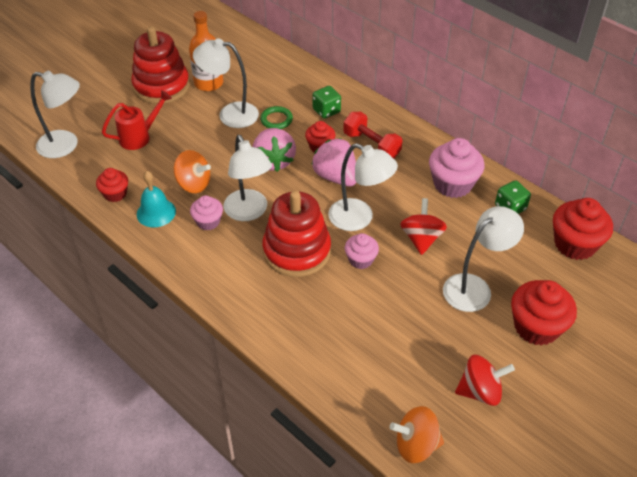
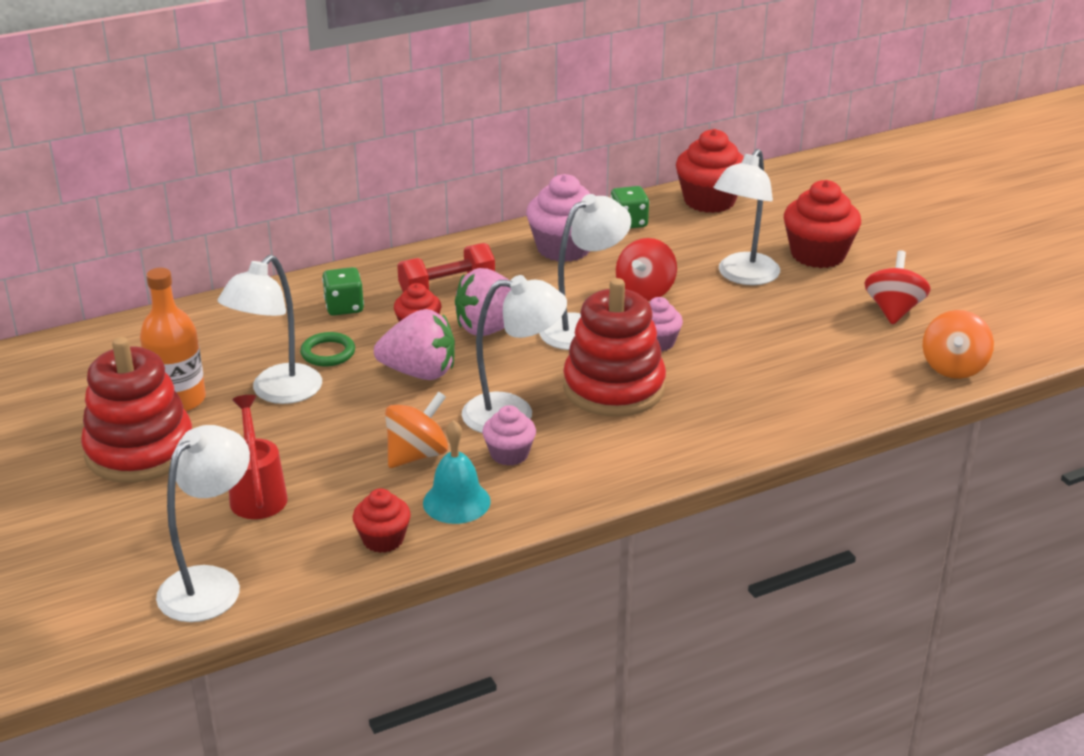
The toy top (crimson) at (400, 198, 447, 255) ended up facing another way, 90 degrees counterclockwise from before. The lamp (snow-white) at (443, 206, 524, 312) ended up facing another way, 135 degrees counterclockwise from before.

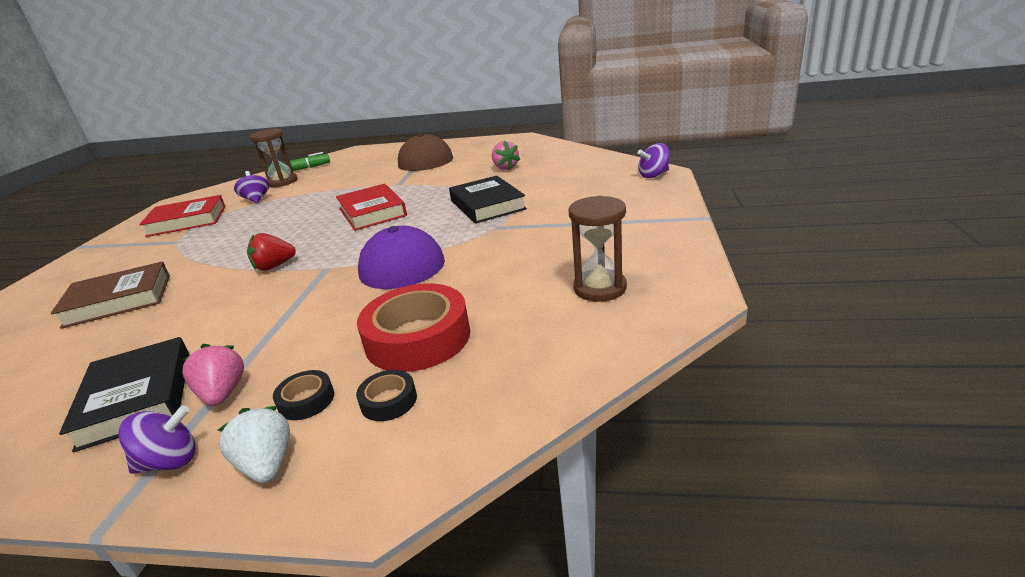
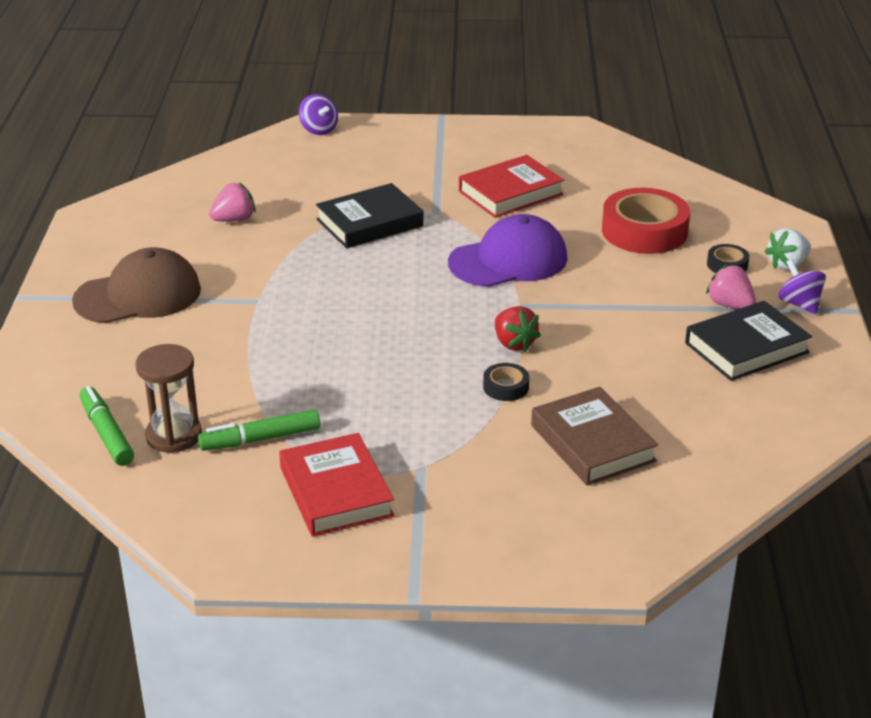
The berry (rosy) at (182, 344, 244, 406) ended up facing another way, 75 degrees clockwise from before. Where the toy top (purple) stood at (234, 171, 269, 203), the marker (green) came to stand at (198, 409, 320, 451). The hardcover (crimson) ended up elsewhere, having gone from (336, 184, 407, 231) to (459, 155, 564, 218). The roll of tape (jet-black) ended up elsewhere, having gone from (356, 370, 417, 421) to (483, 363, 529, 401). The second view lost the sandglass (russet) at (569, 196, 627, 302).

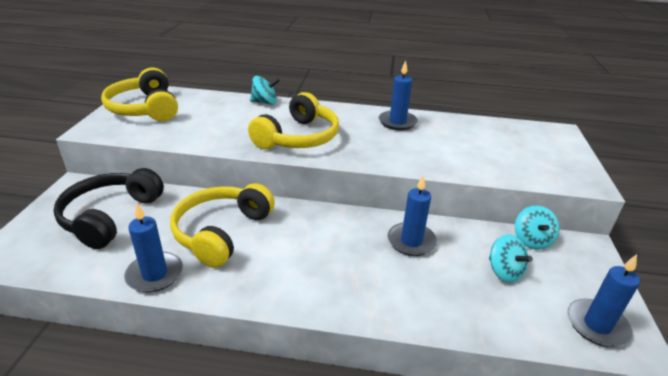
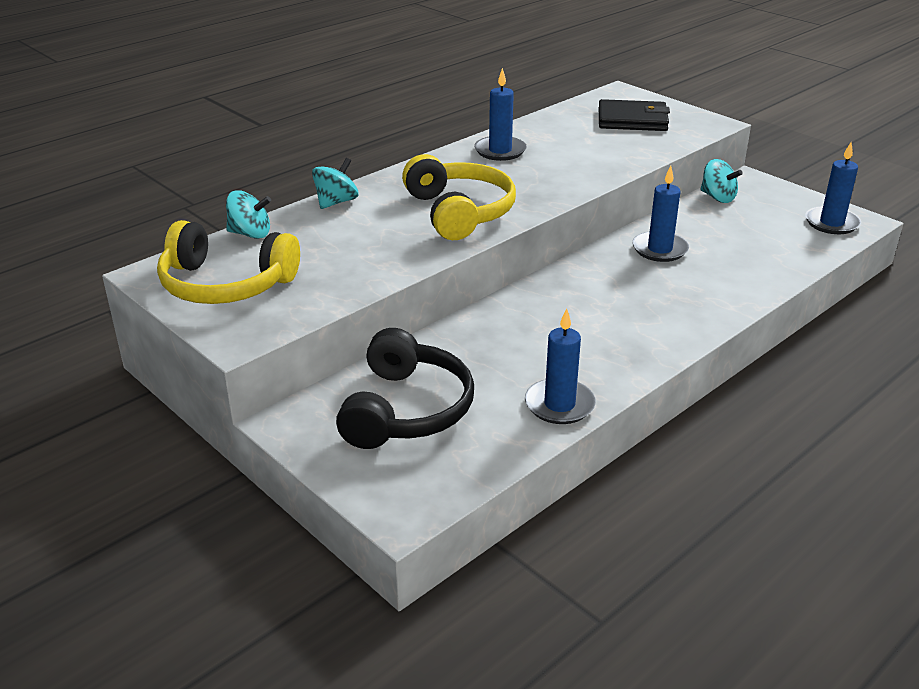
The over-ear headphones (jet-black) at (53, 168, 164, 249) ended up facing another way, 135 degrees counterclockwise from before. The second view lost the over-ear headphones (yellow) at (170, 183, 275, 268). The toy top (teal) ended up elsewhere, having gone from (489, 234, 533, 283) to (226, 190, 271, 239). The second view gained the billfold (jet-black) at (599, 99, 670, 131).

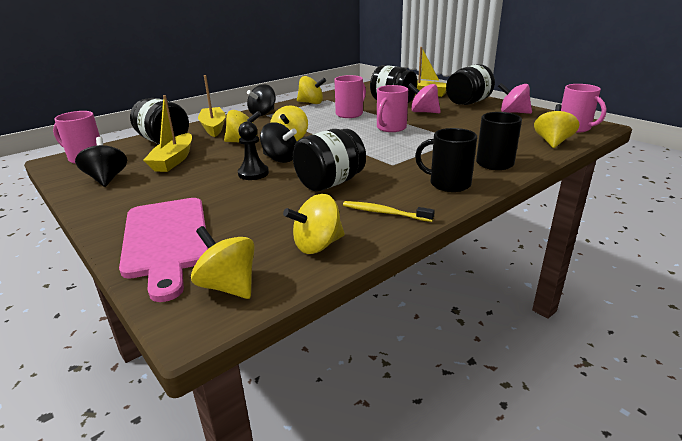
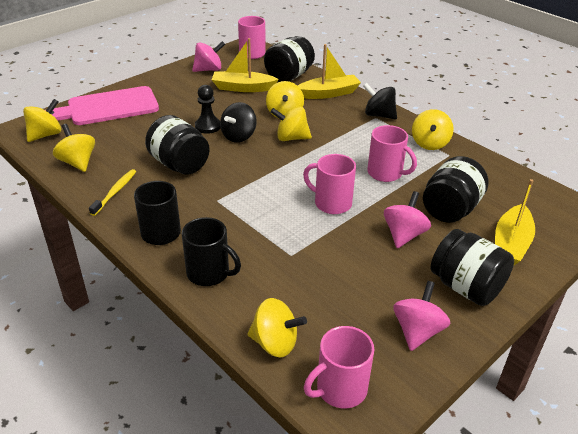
What was the toy top (jet-black) at (75, 137, 127, 187) turned into the toy top (rosy) at (192, 41, 225, 72).

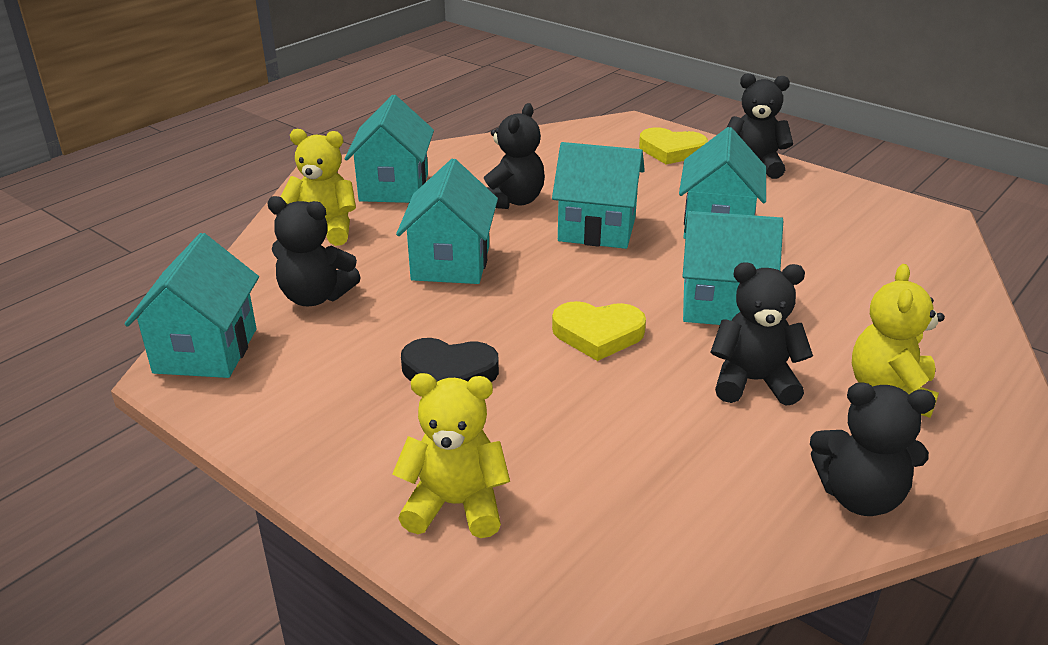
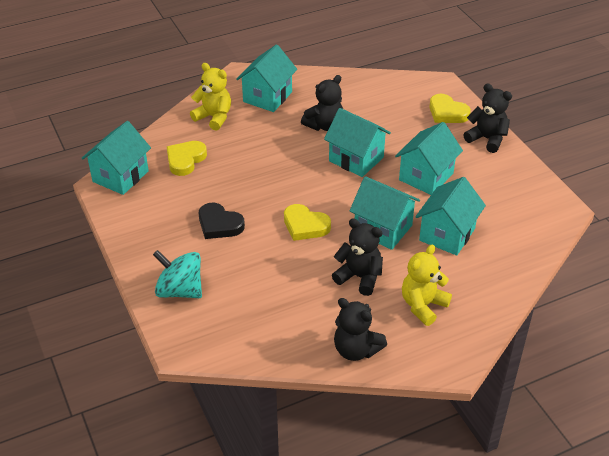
Where the teddy bear (jet-black) stood at (267, 196, 361, 306), the heart (yellow) came to stand at (167, 141, 207, 176). Where the teddy bear (yellow) stood at (392, 373, 510, 538), the toy top (teal) came to stand at (153, 250, 202, 298). The toy house (teal) ended up elsewhere, having gone from (396, 159, 498, 284) to (415, 177, 486, 256).

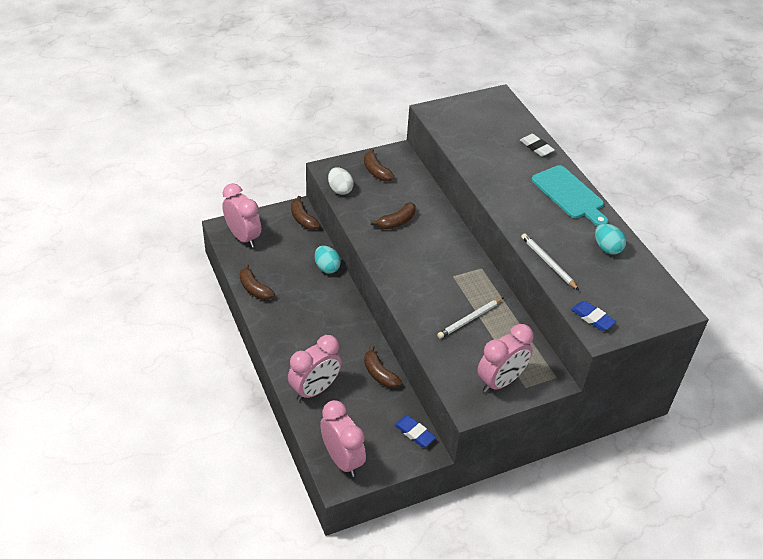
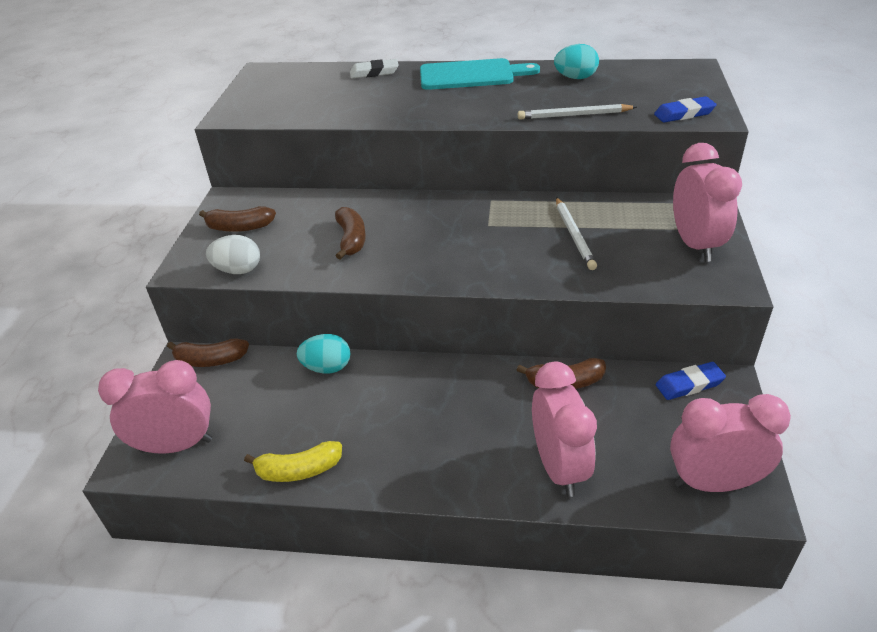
What was the banana fruit (russet) at (239, 264, 275, 300) turned into the banana fruit (yellow) at (244, 441, 342, 482).

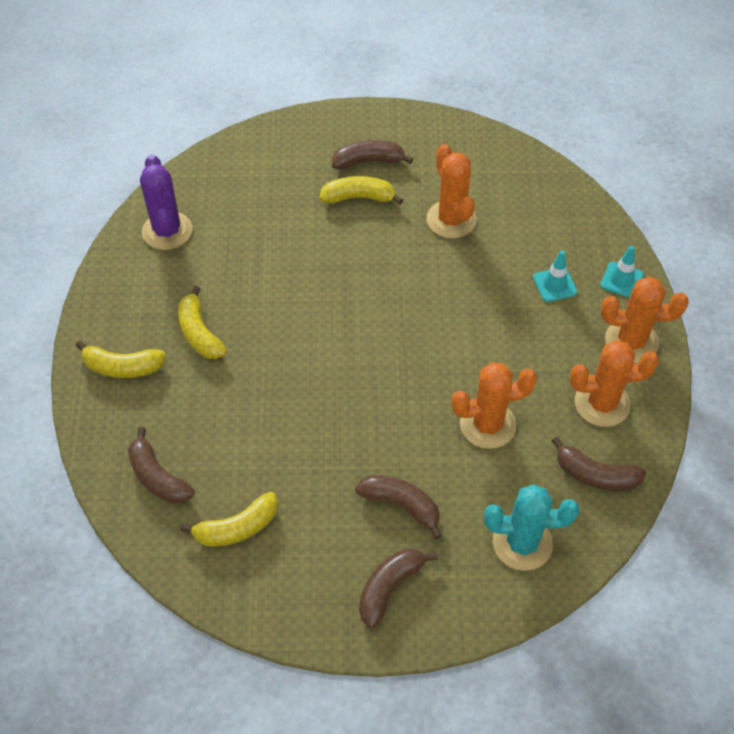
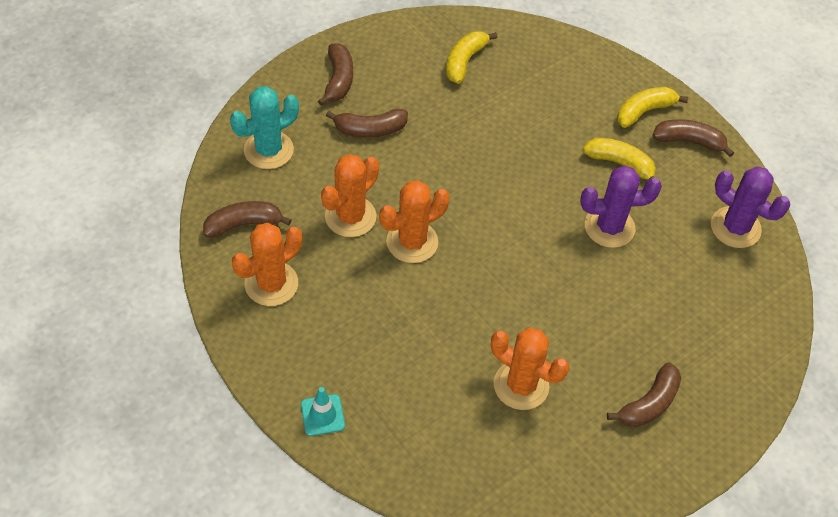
The banana fruit (russet) ended up elsewhere, having gone from (128, 427, 195, 504) to (652, 119, 734, 157). The second view lost the banana fruit (yellow) at (320, 176, 403, 205). The second view lost the safety cone (teal) at (533, 250, 577, 302). The cactus (bright orange) ended up elsewhere, having gone from (601, 277, 689, 363) to (379, 180, 450, 263). The second view gained the cactus (purple) at (580, 166, 662, 248).

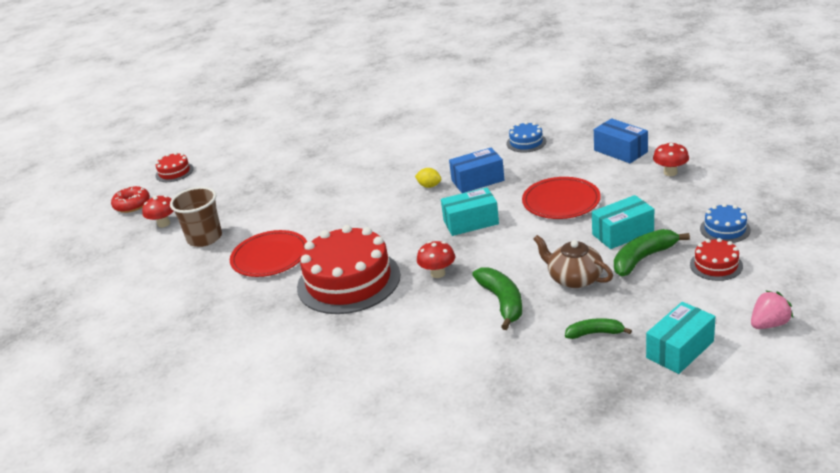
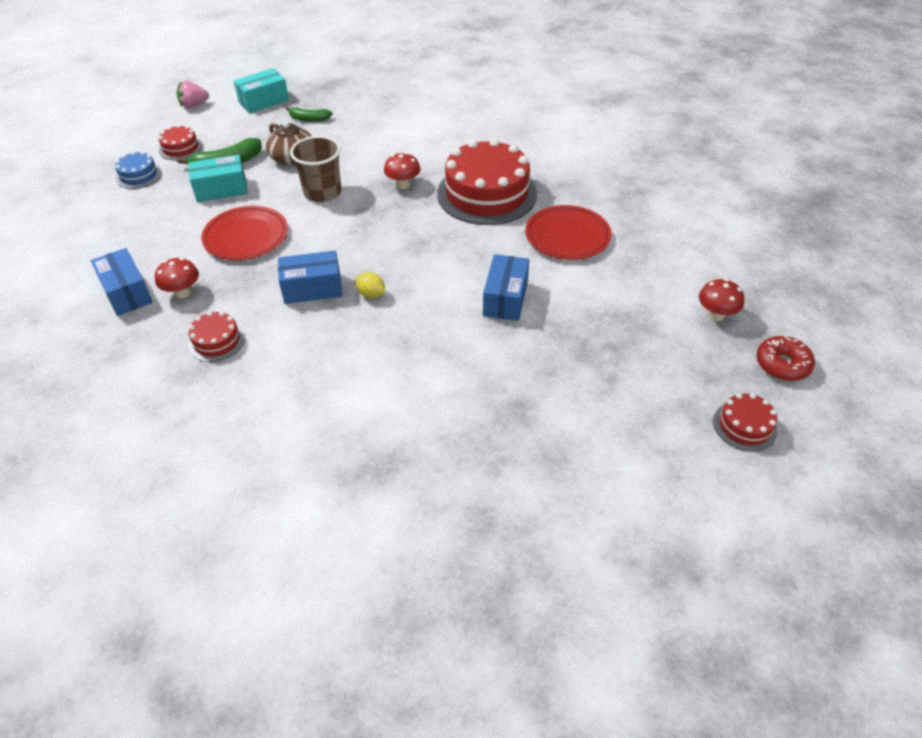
The cup (russet) ended up elsewhere, having gone from (170, 187, 222, 247) to (290, 136, 341, 202). The second view lost the parcel (teal) at (441, 187, 499, 236). The second view lost the banana fruit (green) at (472, 267, 522, 330). What was the gateau (blue) at (506, 121, 546, 153) turned into the gateau (crimson) at (188, 311, 245, 362). The fungus (crimson) ended up elsewhere, having gone from (653, 143, 689, 176) to (155, 258, 199, 298). The second view gained the parcel (blue) at (483, 254, 529, 321).

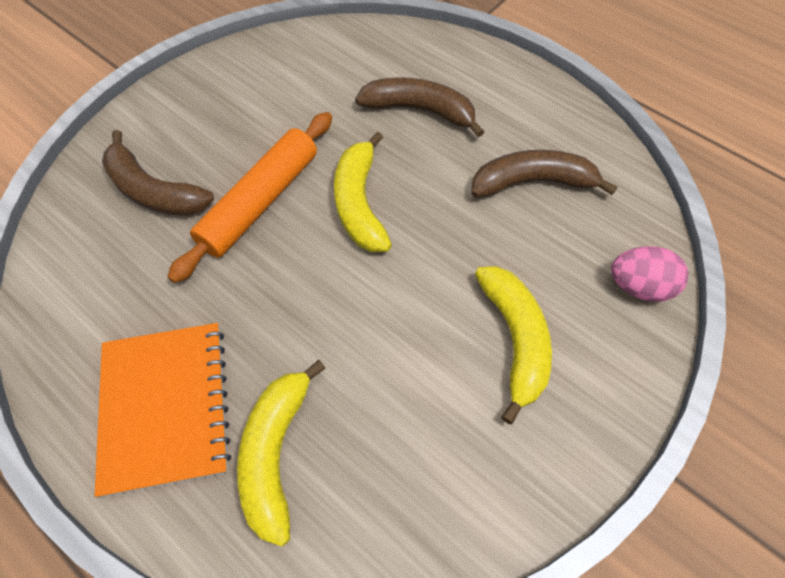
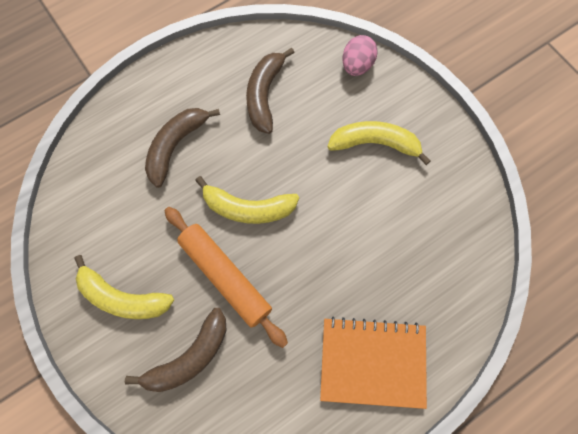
The banana fruit (yellow) ended up elsewhere, having gone from (237, 360, 326, 546) to (74, 255, 174, 319).

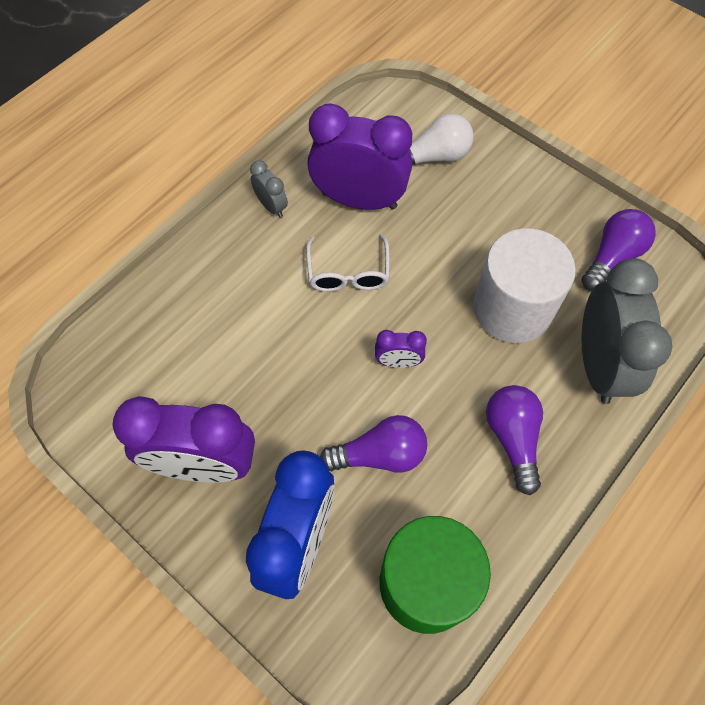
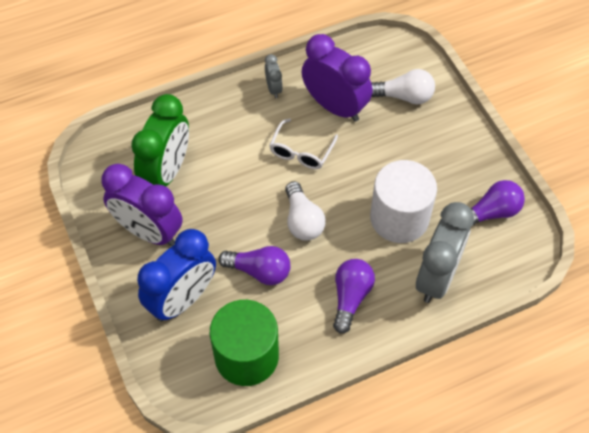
Where the bedside clock (purple) stood at (375, 330, 427, 368), the lightbulb (snow-white) came to stand at (285, 181, 326, 241). The second view gained the bedside clock (green) at (131, 94, 189, 187).

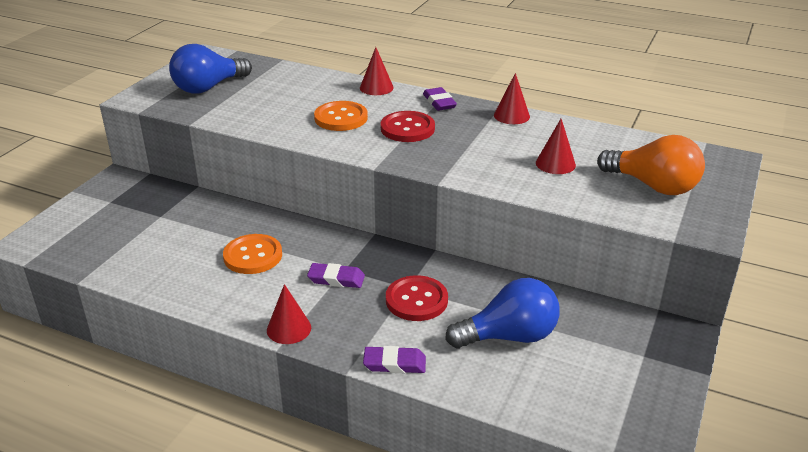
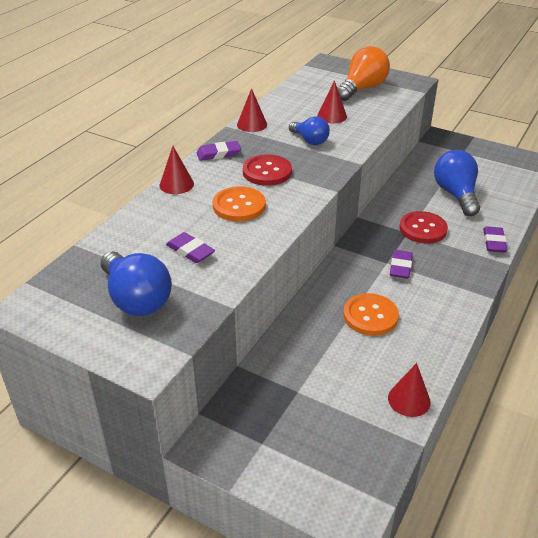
The solid cone (crimson) ended up elsewhere, having gone from (267, 284, 311, 344) to (388, 363, 431, 417). The second view gained the gum eraser (purple) at (166, 232, 215, 263). The second view gained the lightbulb (blue) at (289, 116, 330, 145).

